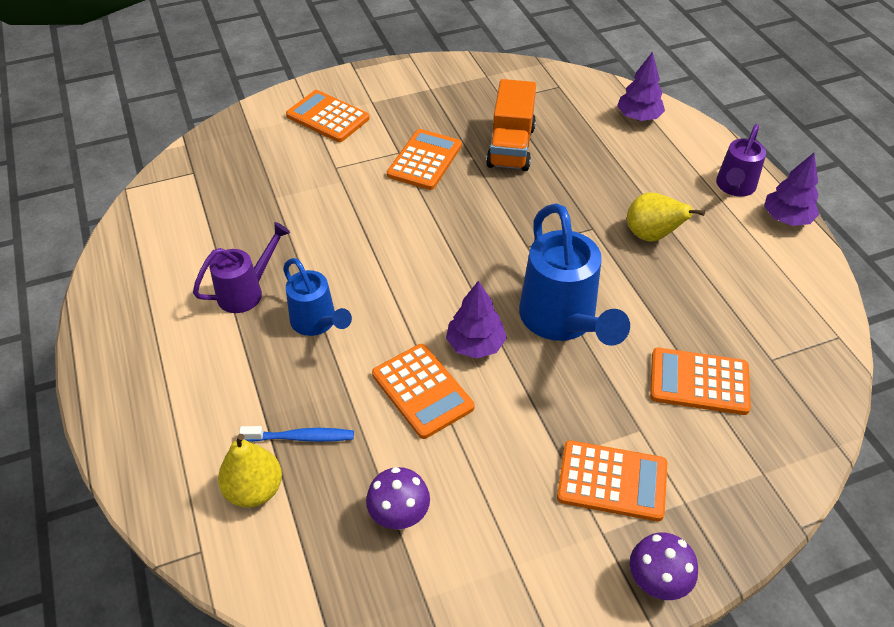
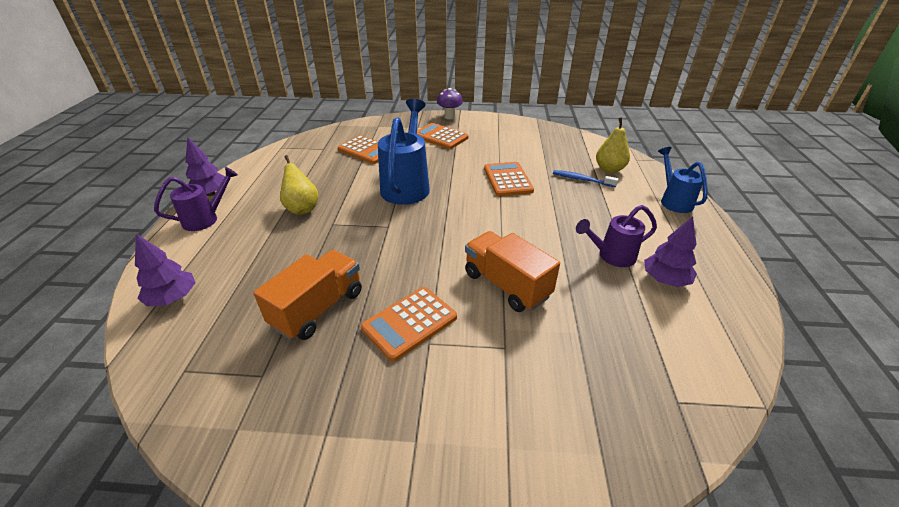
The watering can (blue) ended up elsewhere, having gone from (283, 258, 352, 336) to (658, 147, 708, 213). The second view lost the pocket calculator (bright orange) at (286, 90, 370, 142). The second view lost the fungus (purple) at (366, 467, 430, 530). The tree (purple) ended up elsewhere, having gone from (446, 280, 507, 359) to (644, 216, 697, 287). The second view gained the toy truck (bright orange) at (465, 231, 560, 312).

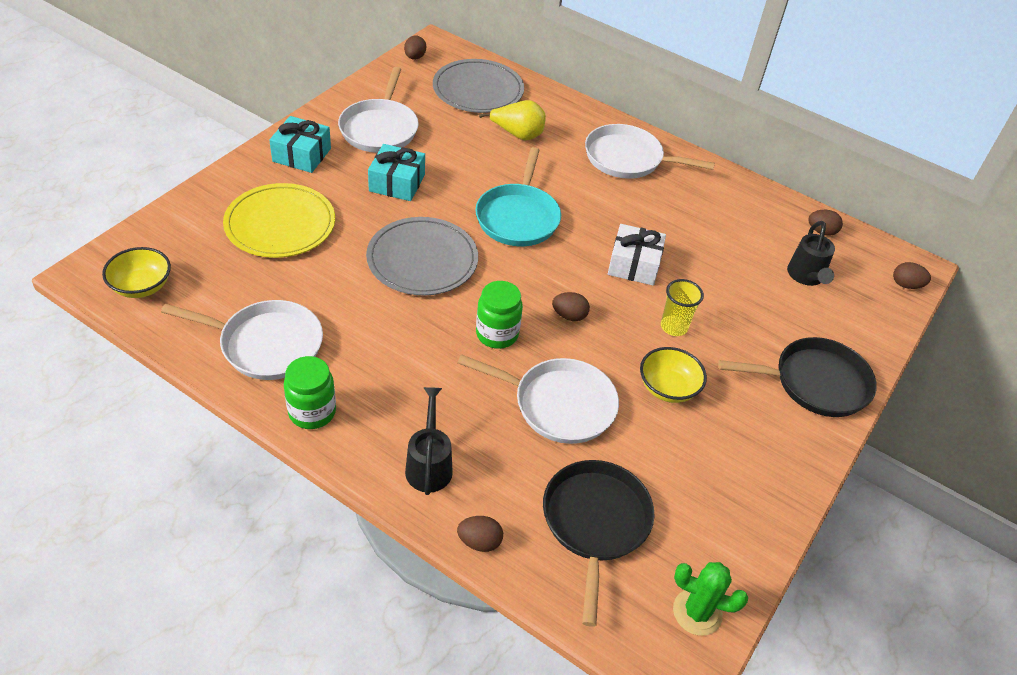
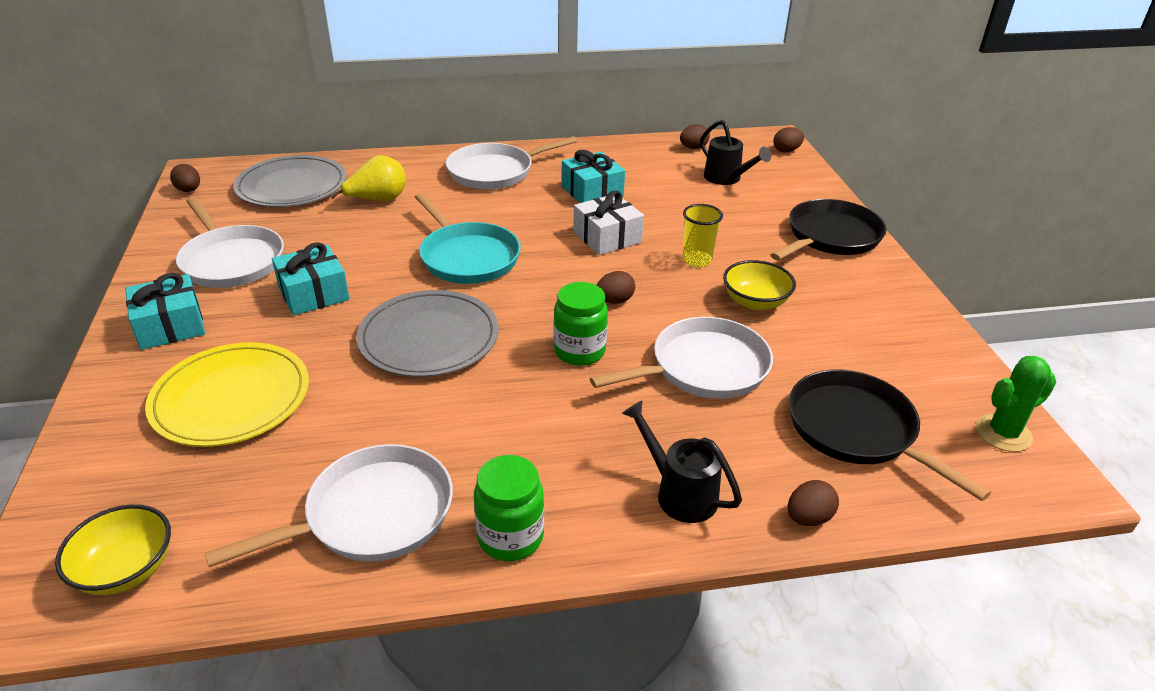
The second view gained the wrapped gift (teal) at (562, 150, 625, 203).

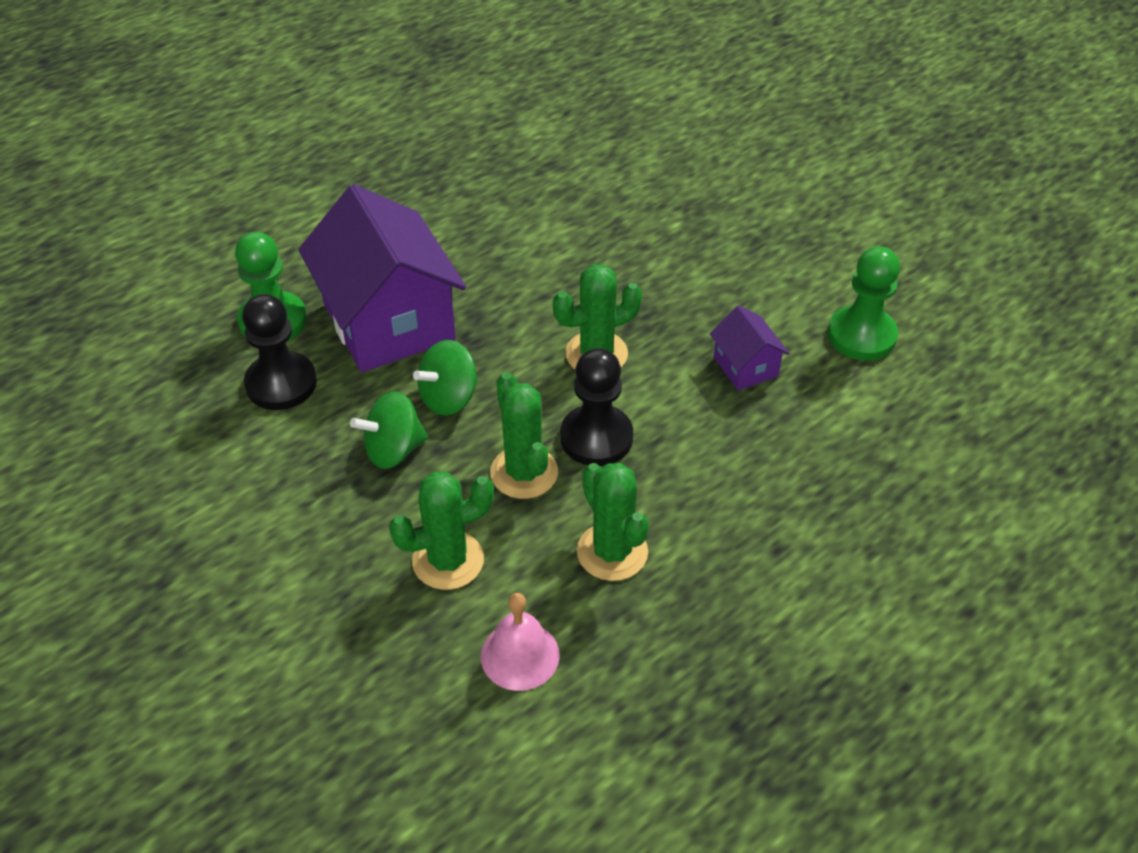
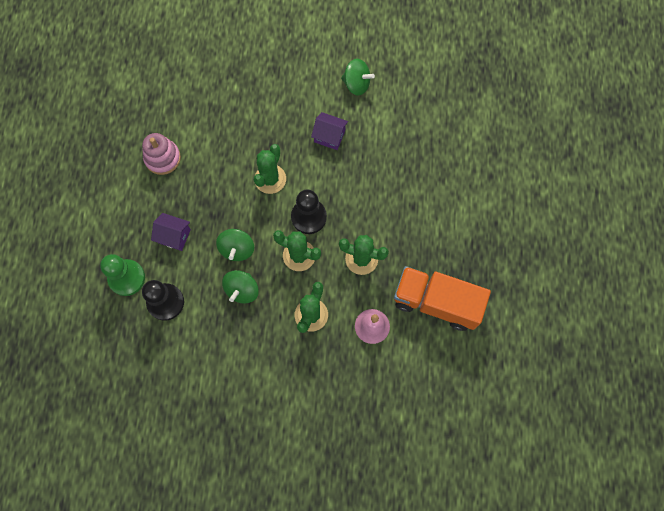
The size of the toy house (purple) at (298, 184, 466, 372) changed by a factor of 0.45. Where the game pawn (green) stood at (828, 246, 900, 361), the toy top (green) came to stand at (341, 59, 375, 96). The second view gained the stacking toy (rosy) at (142, 133, 181, 175). The second view gained the toy truck (bright orange) at (394, 266, 491, 331).

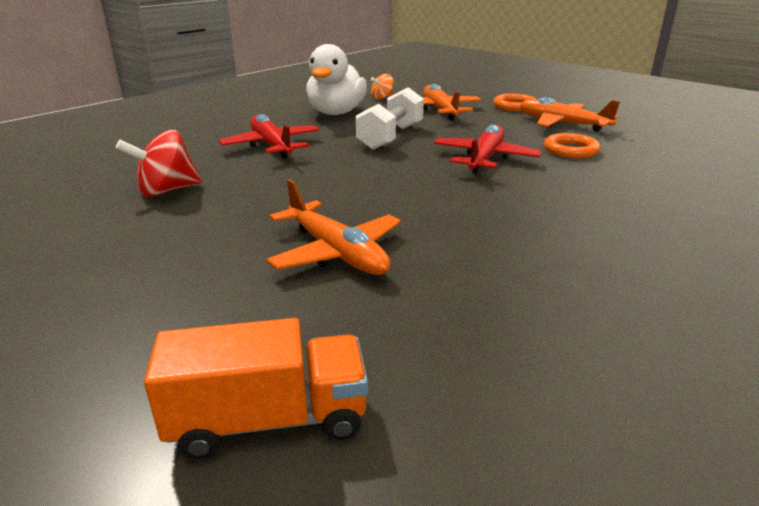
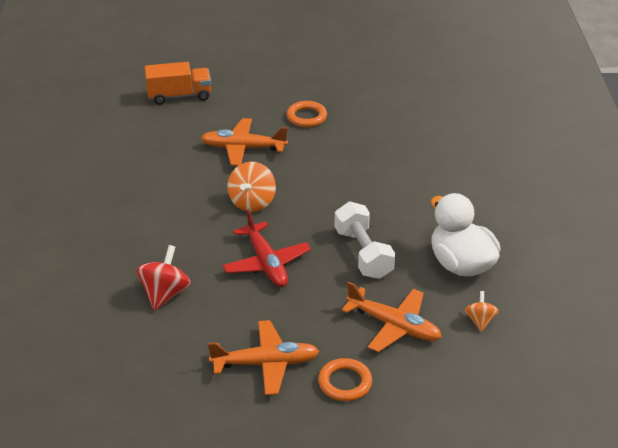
The toy top (crimson) ended up elsewhere, having gone from (116, 130, 202, 197) to (137, 245, 191, 311). The toy truck (bright orange) at (144, 318, 368, 459) ended up facing another way, 135 degrees counterclockwise from before. The second view lost the toy plane (crimson) at (218, 114, 319, 159). The hoop (bright orange) ended up elsewhere, having gone from (544, 133, 600, 158) to (287, 101, 327, 127). The second view gained the toy top (bright orange) at (227, 162, 276, 212).

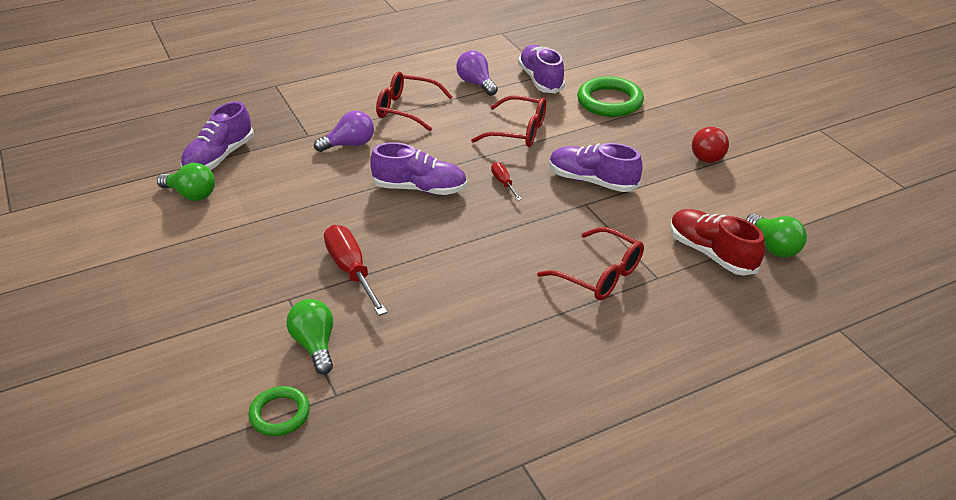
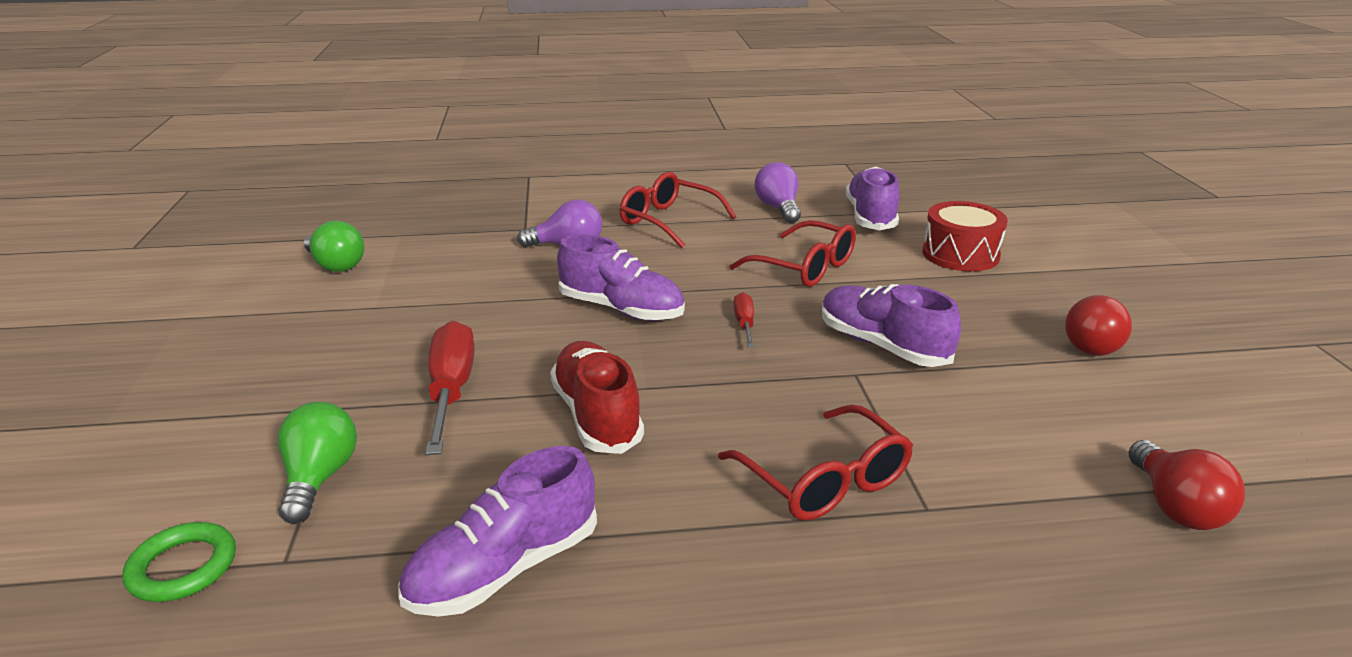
The shoe (purple) ended up elsewhere, having gone from (181, 101, 254, 170) to (398, 446, 597, 617). Where the hoop (green) stood at (577, 77, 644, 117), the drum (crimson) came to stand at (922, 201, 1008, 271). The shoe (crimson) ended up elsewhere, having gone from (671, 209, 765, 275) to (550, 341, 644, 454). What was the lightbulb (green) at (746, 214, 807, 257) turned into the lightbulb (crimson) at (1128, 440, 1245, 530).

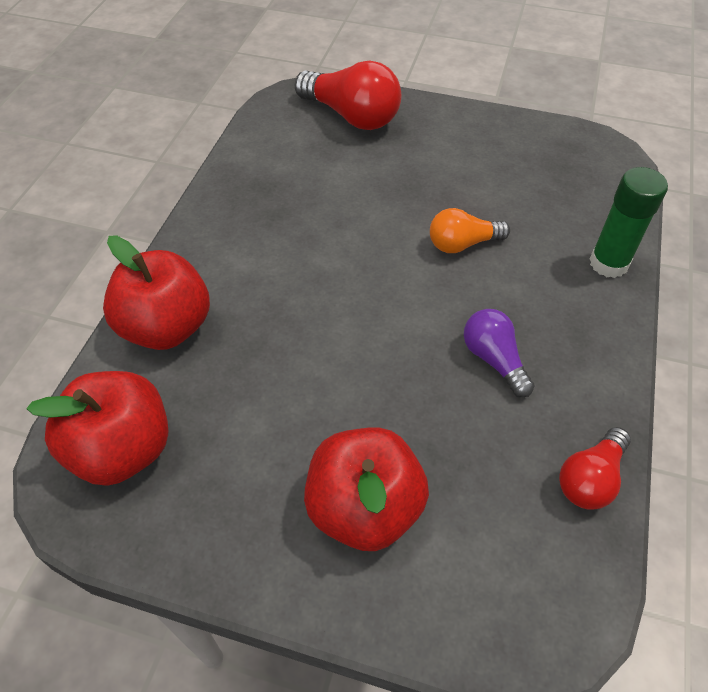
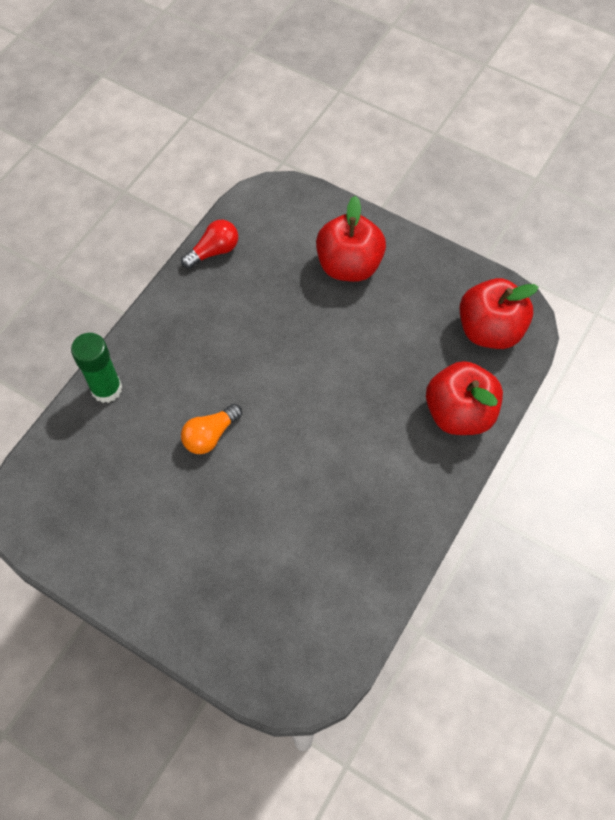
The second view lost the lightbulb (crimson) at (295, 60, 401, 130). The lightbulb (bright orange) at (430, 208, 510, 253) ended up facing another way, 135 degrees clockwise from before. The second view lost the lightbulb (purple) at (464, 309, 535, 397).

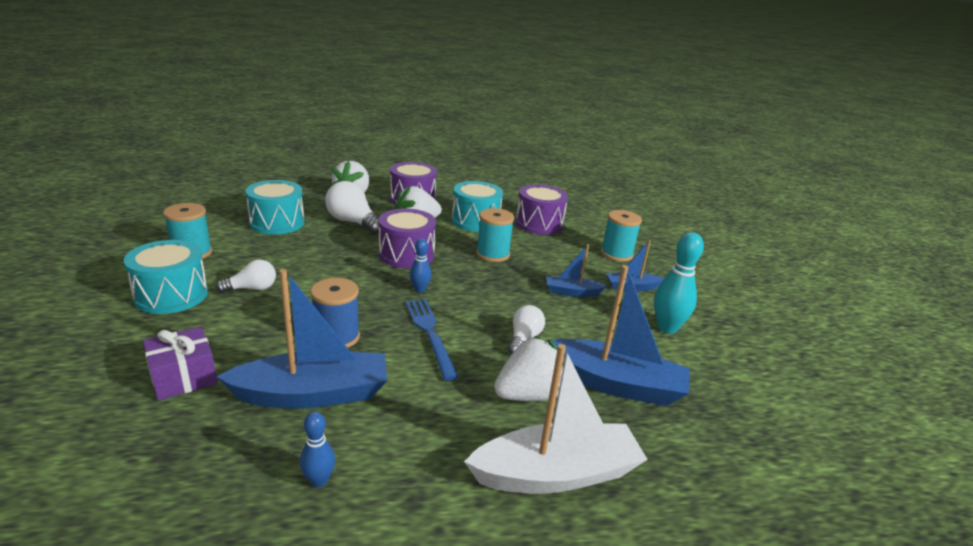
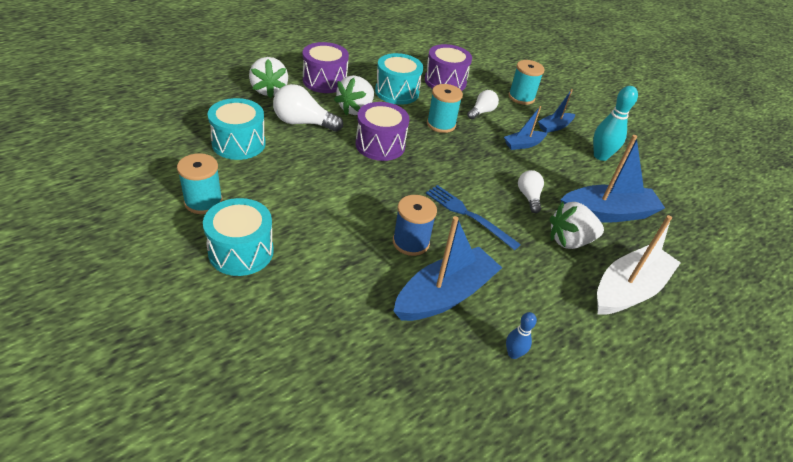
The second view lost the wrapped gift (purple) at (143, 327, 218, 401). The lightbulb (snow-white) ended up elsewhere, having gone from (216, 260, 276, 293) to (467, 90, 499, 119). The second view lost the tenpin (blue) at (410, 238, 431, 293). The berry (snow-white) at (494, 336, 564, 401) ended up facing another way, 135 degrees counterclockwise from before.

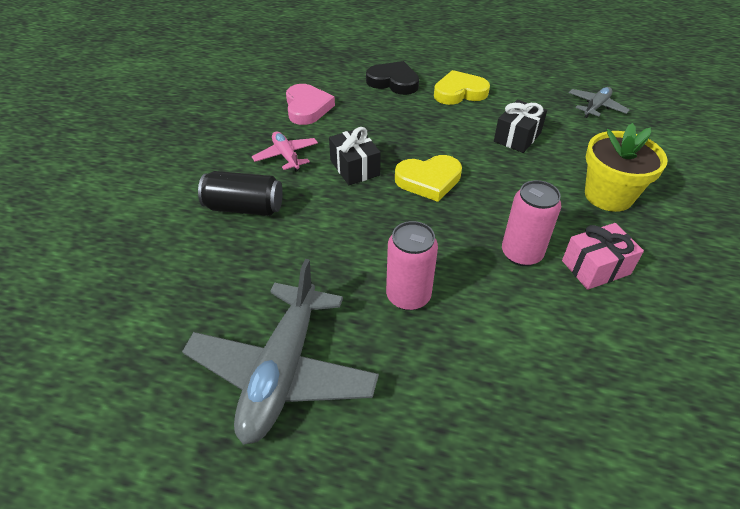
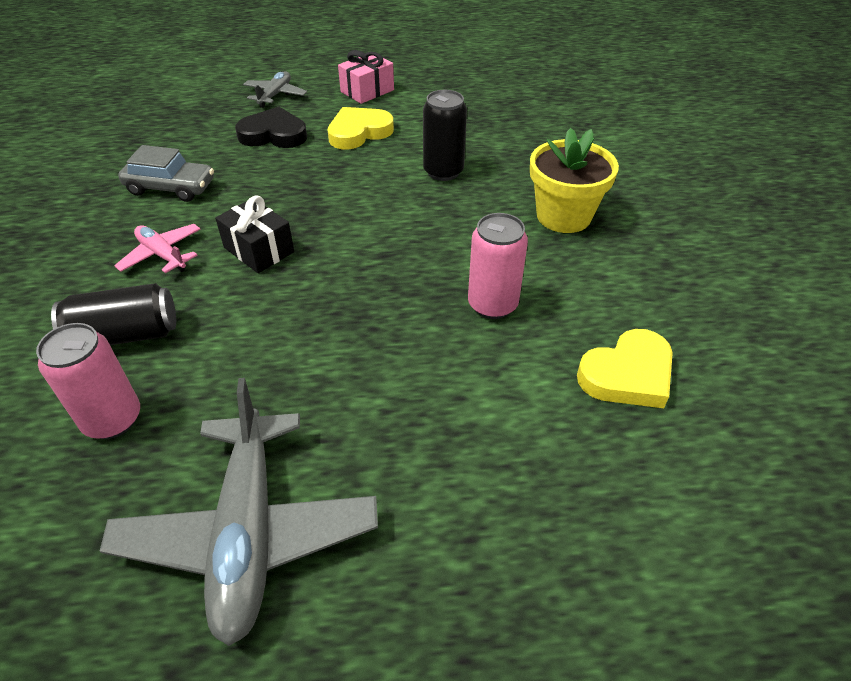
Where the heart (rosy) stood at (286, 84, 335, 125), the automobile (ash-grey) came to stand at (118, 145, 214, 202). The can (rosy) ended up elsewhere, having gone from (386, 221, 438, 311) to (36, 323, 140, 439). The heart (yellow) ended up elsewhere, having gone from (395, 155, 462, 202) to (577, 329, 673, 408). Where the wrapped gift (jet-black) stood at (494, 100, 547, 153), the can (jet-black) came to stand at (423, 90, 467, 181). The wrapped gift (rosy) ended up elsewhere, having gone from (562, 223, 644, 290) to (338, 50, 394, 104). The toy plane (ash-grey) ended up elsewhere, having gone from (569, 87, 630, 118) to (243, 71, 307, 108).

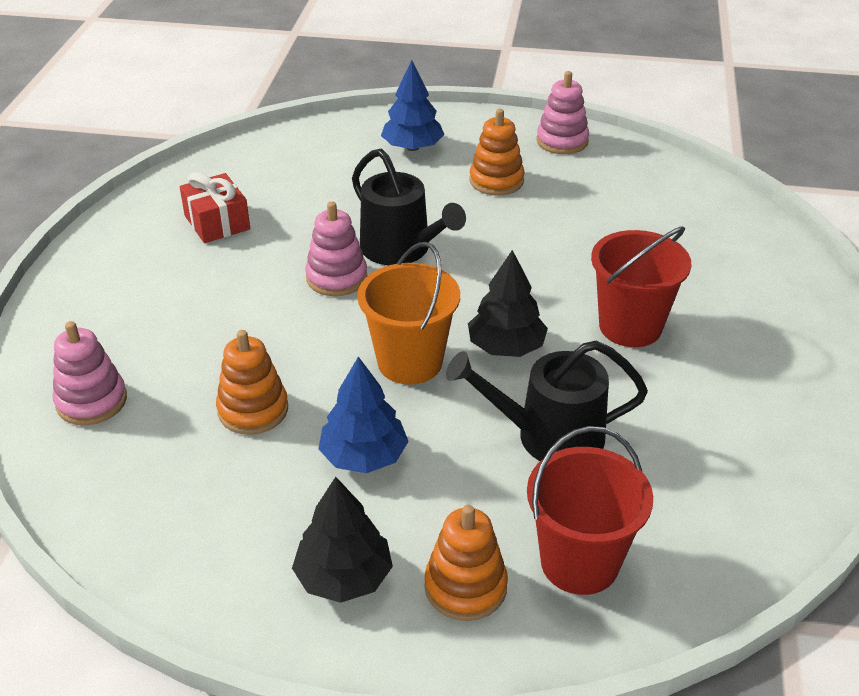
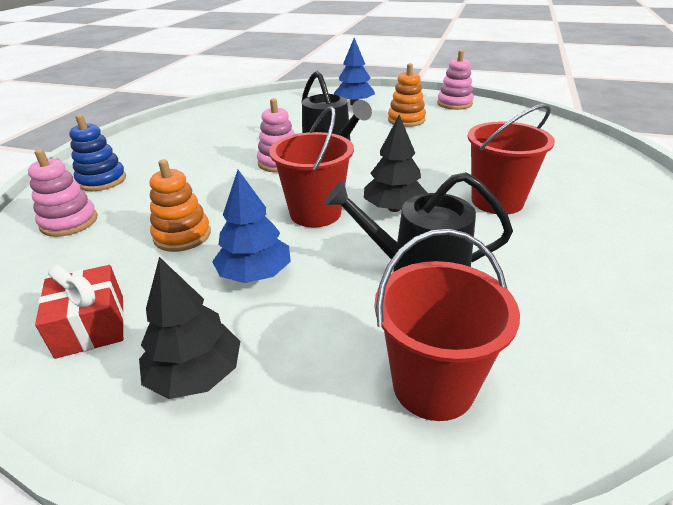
The wrapped gift (crimson) ended up elsewhere, having gone from (180, 172, 250, 243) to (35, 265, 124, 359). What was the pail (bright orange) at (357, 242, 460, 385) turned into the pail (crimson) at (269, 106, 354, 227). The second view lost the stacking toy (bright orange) at (424, 505, 508, 621). The second view gained the stacking toy (blue) at (69, 114, 126, 191).

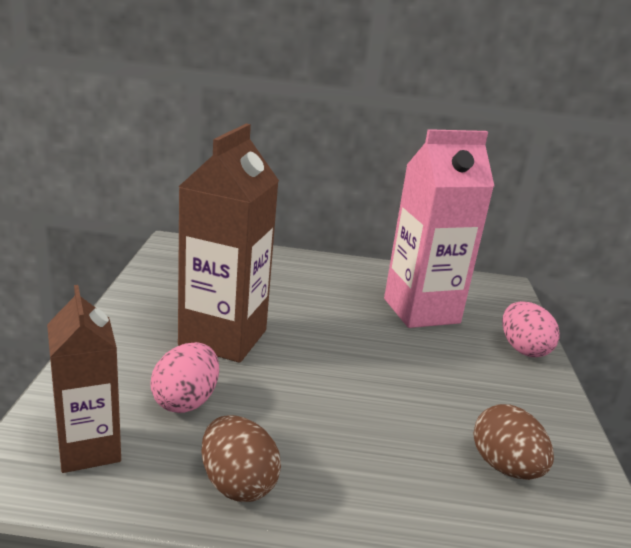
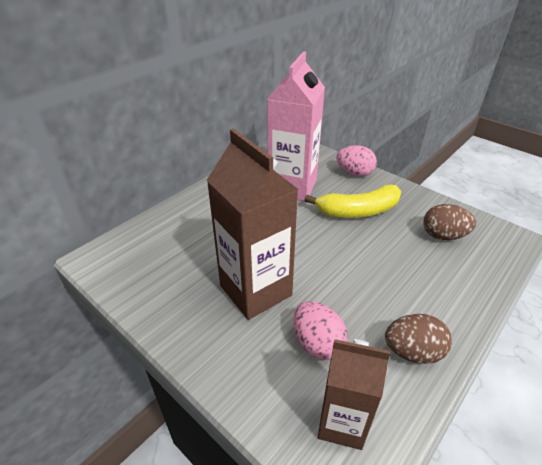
The second view gained the banana fruit (yellow) at (305, 184, 402, 218).

